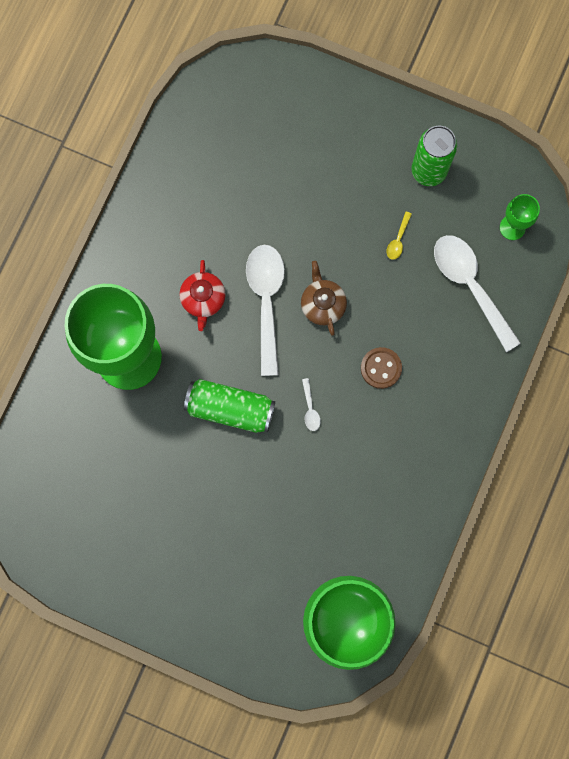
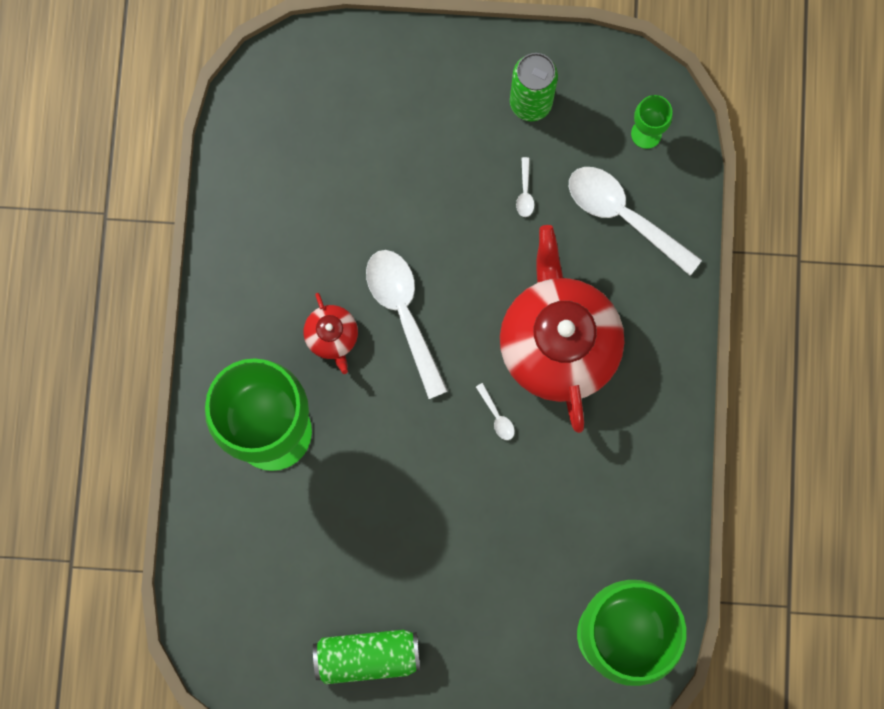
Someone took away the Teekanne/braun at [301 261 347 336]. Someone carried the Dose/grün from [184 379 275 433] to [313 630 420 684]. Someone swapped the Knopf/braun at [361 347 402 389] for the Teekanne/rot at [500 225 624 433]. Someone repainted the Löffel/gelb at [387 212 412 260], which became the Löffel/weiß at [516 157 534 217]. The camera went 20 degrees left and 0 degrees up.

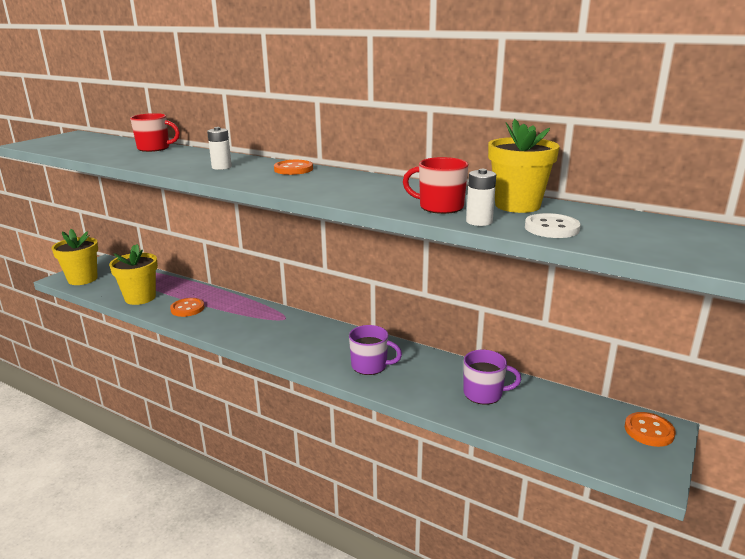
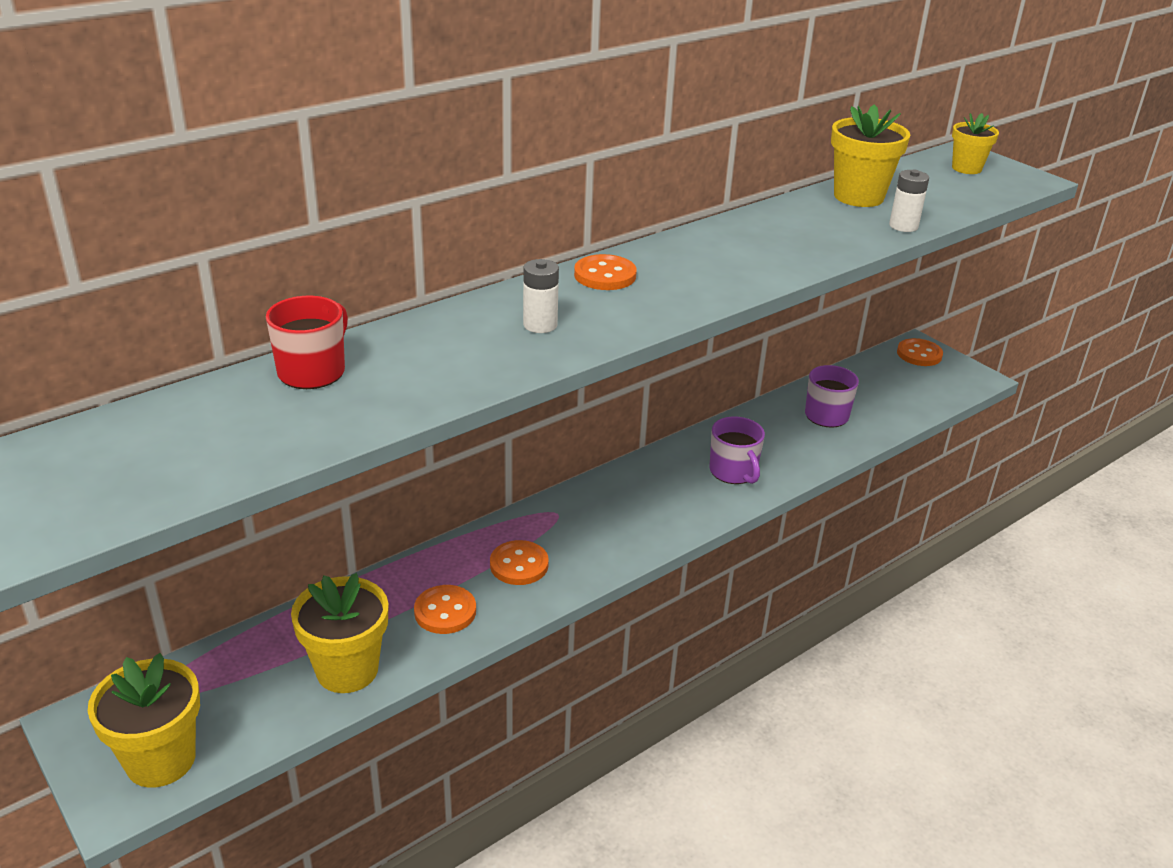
Someone took away the Tasse/rot at [403 157 468 214]. Someone took away the Knopf/weiß at [525 213 580 238]. Someone put down the Knopf/orange at [490 540 549 585]. Someone put down the Blumentopf/gelb at [952 113 999 174]. Someone rotated the Tasse/lila at [349 325 402 375] by 120 degrees clockwise. The camera went 70 degrees left and 10 degrees up.

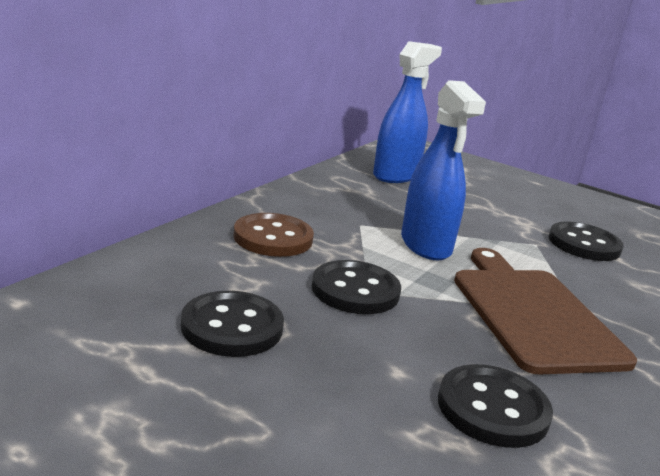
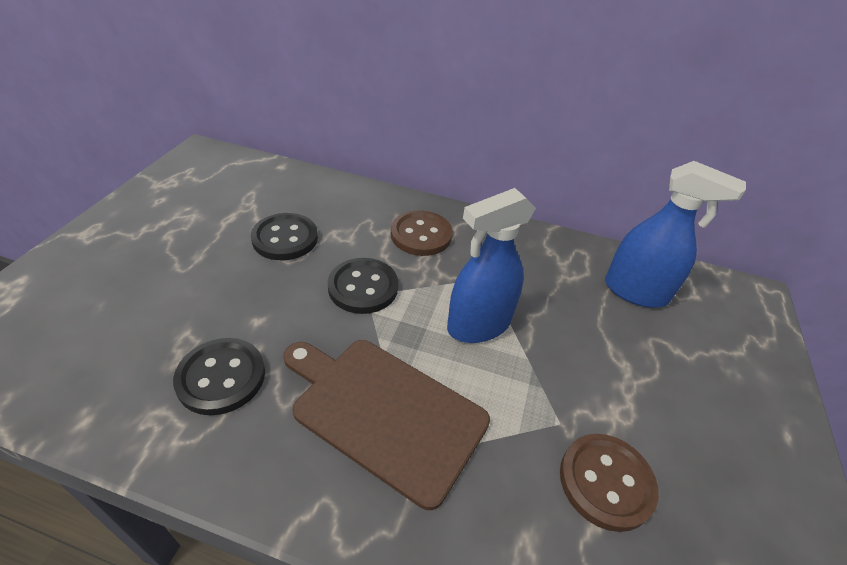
Someone repainted the Knopf/schwarz at [549 221 623 261], which became the Knopf/braun at [560 434 659 532]. Someone rotated the Schneidebrett/braun at [454 248 637 375] by 120 degrees counterclockwise. The camera went 75 degrees right and 20 degrees up.

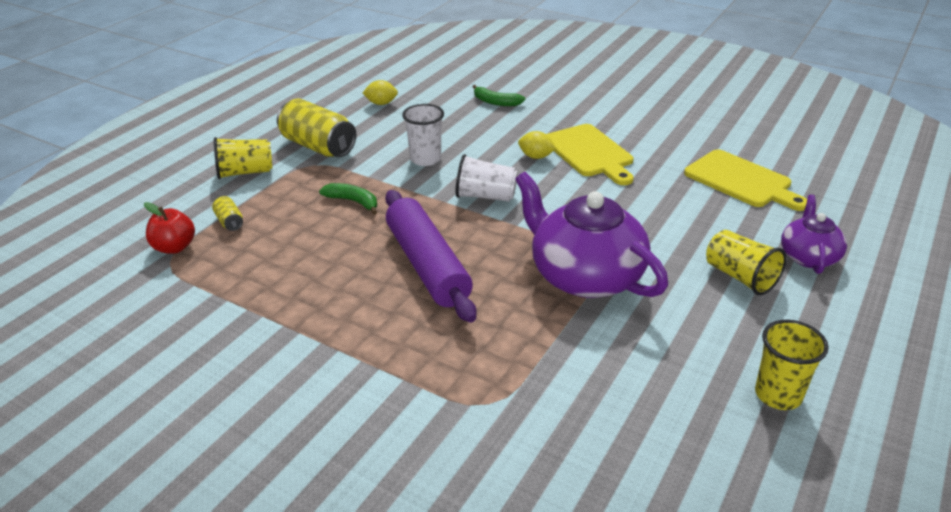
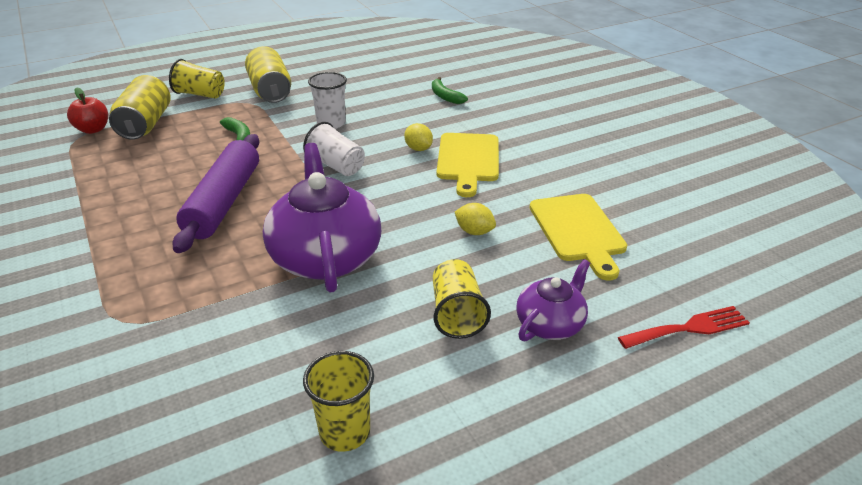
Someone put down the Gabel/rot at [618 306 750 349]. Someone carried the Zitrone/gelb from [363 80 398 105] to [455 203 496 235]. Someone scaled the Dose/gelb at [212 196 243 231] by 2.25. The camera went 30 degrees right and 0 degrees up.

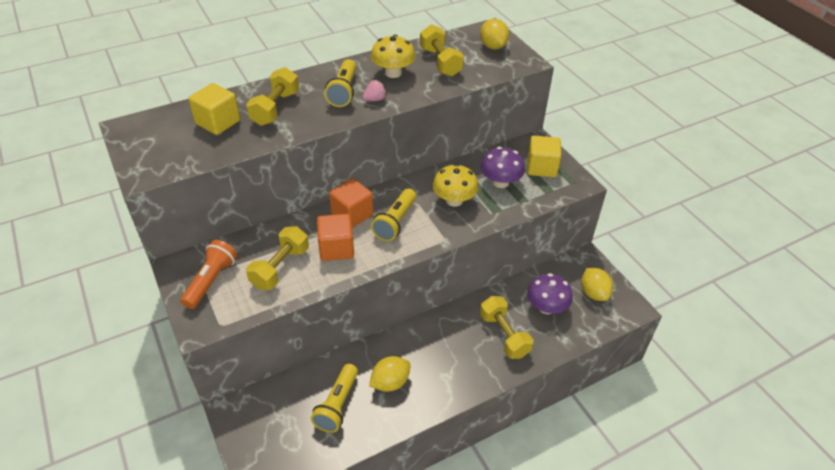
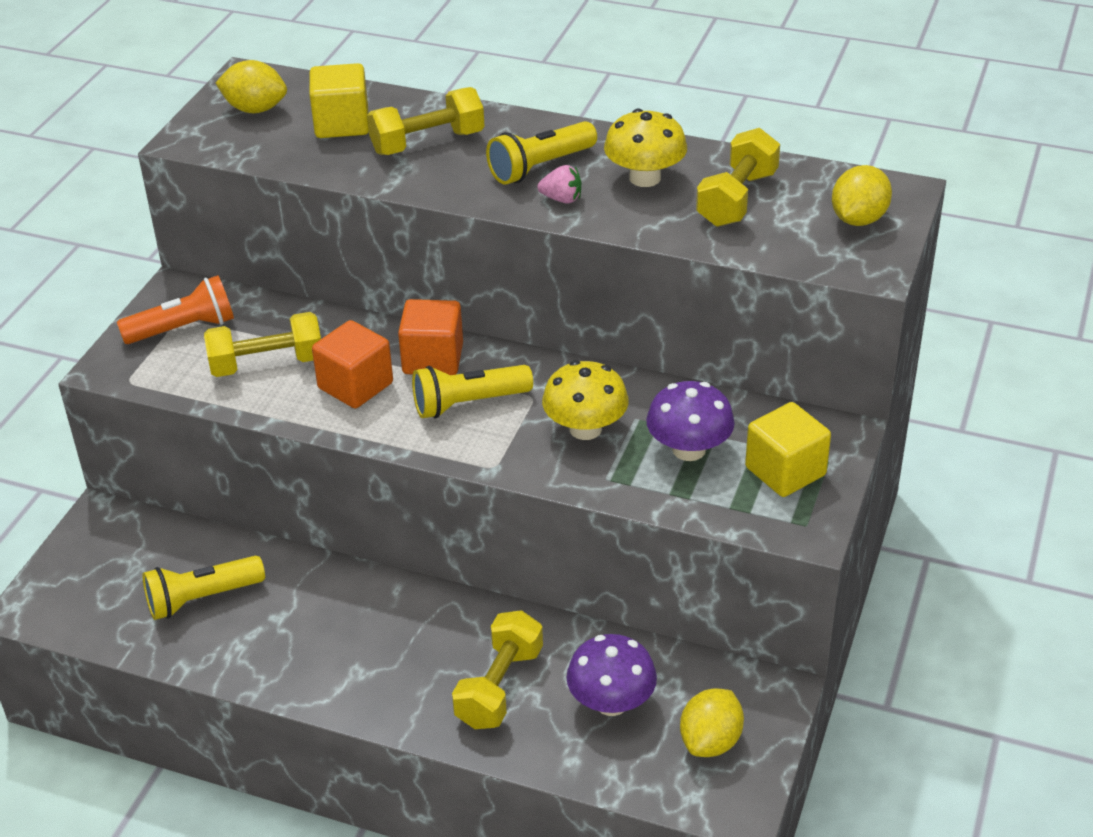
Someone carried the Zitrone/gelb from [369 356 411 392] to [216 60 287 113]. The camera went 50 degrees right and 5 degrees down.

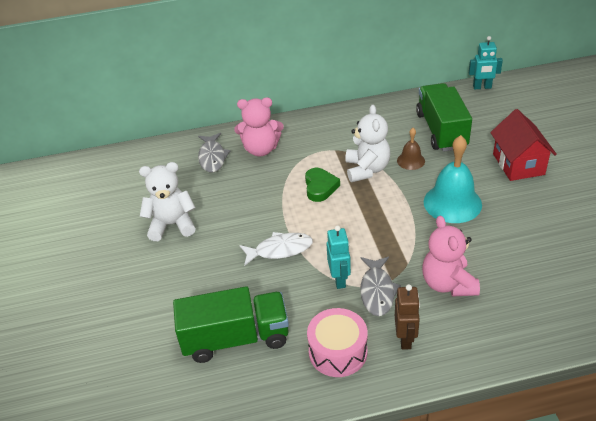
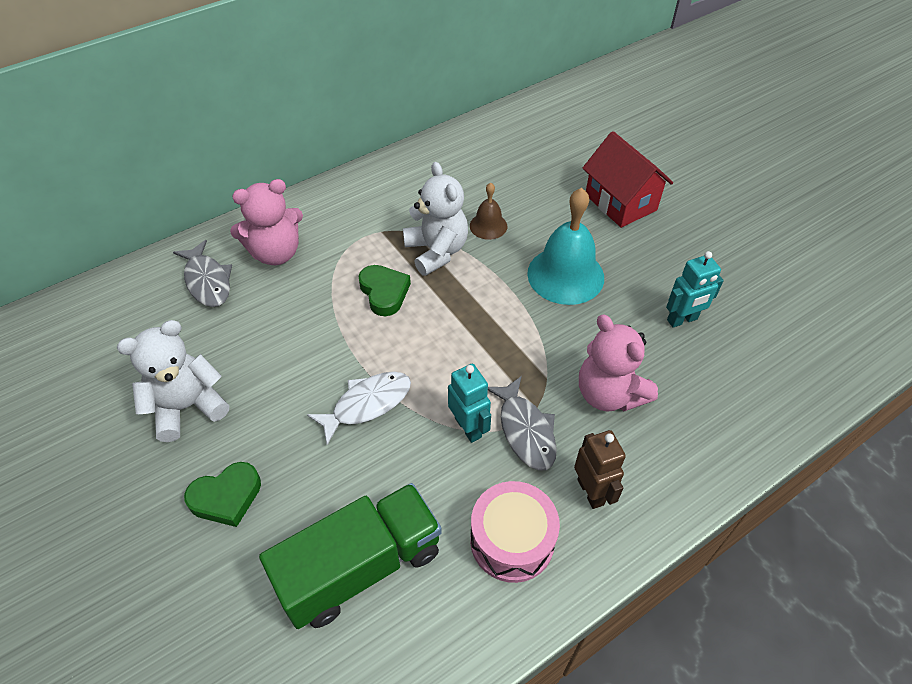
Someone took away the Lastwagen/grün at [416 83 472 152]. Someone put down the Herz/grün at [184 462 261 527]. Someone carried the Roboter/türkis from [469 36 503 89] to [666 251 724 328]. The camera went 25 degrees left and 10 degrees up.

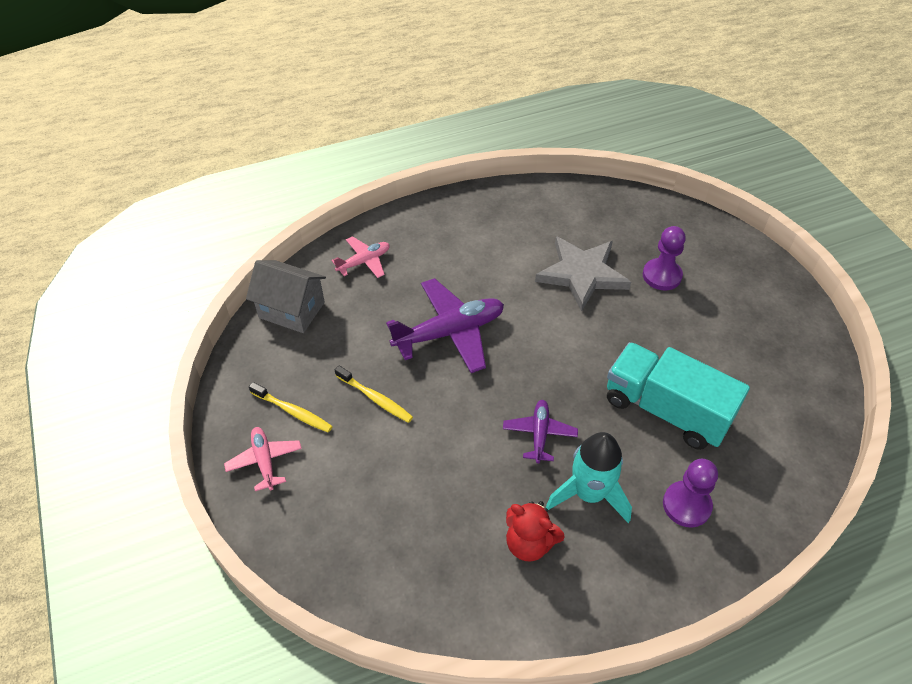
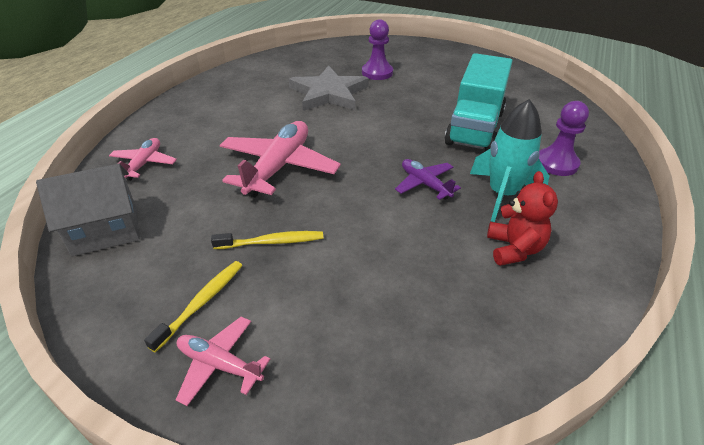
Someone repainted the Flugzeug/lila at [386 278 504 373], which became the Flugzeug/rosa at [220 121 341 198]. Someone rotated the Zahnbürste/gelb at [249 382 333 433] by 45 degrees counterclockwise. Someone rotated the Teddybär/rot at [506 501 565 561] by 75 degrees counterclockwise. Someone rotated the Lastwagen/türkis at [607 342 750 450] by 60 degrees counterclockwise. The camera went 45 degrees left and 10 degrees down.

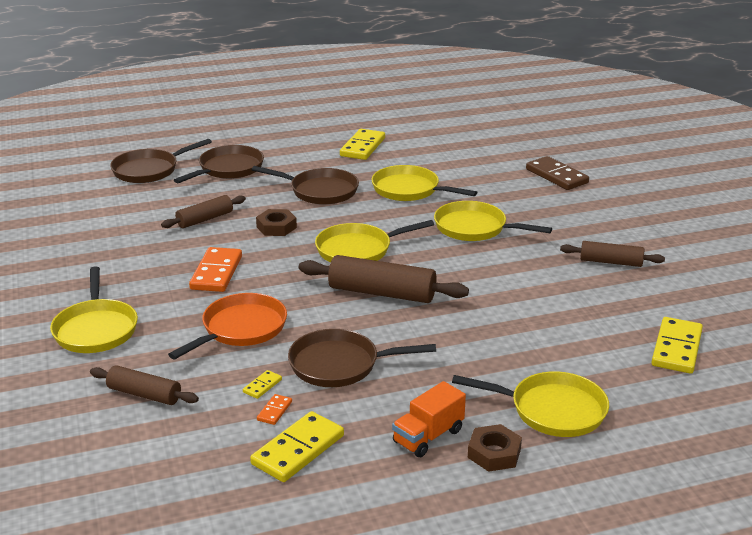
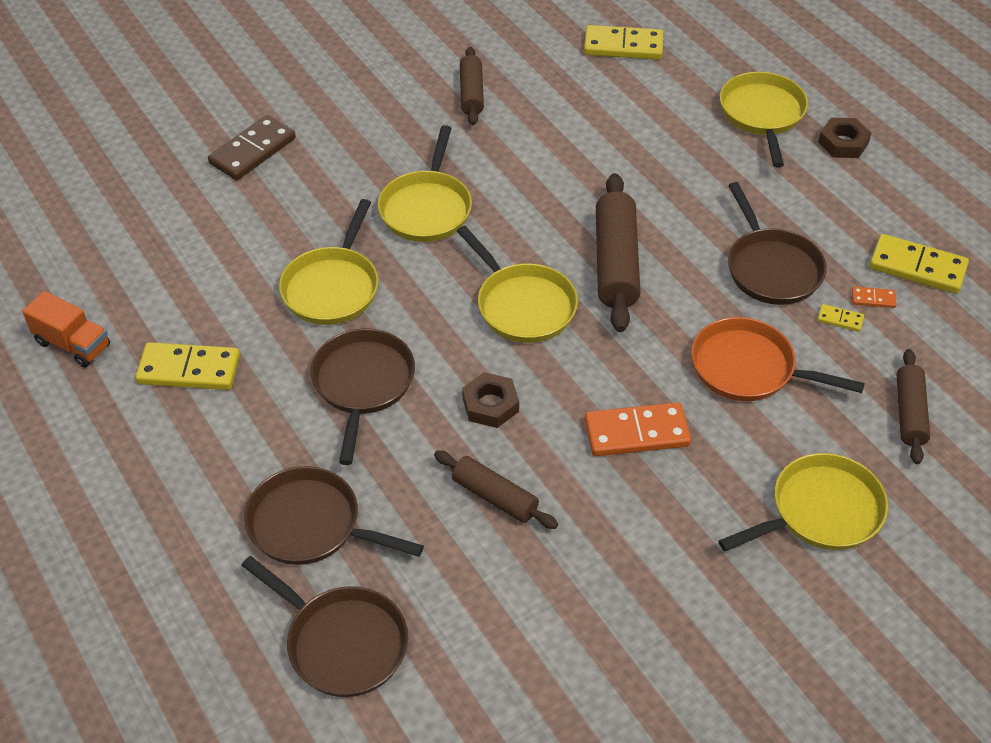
Someone carried the Lastwagen/orange from [392 381 466 457] to [22 291 110 368]. The camera went 105 degrees left and 20 degrees up.

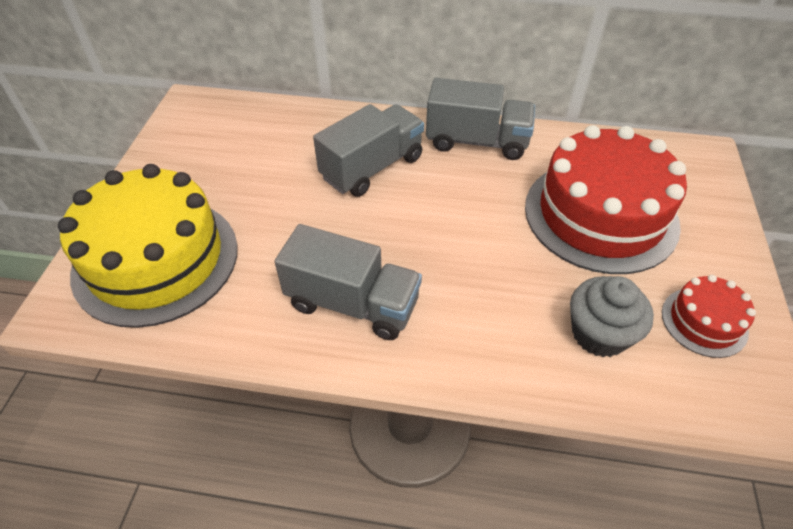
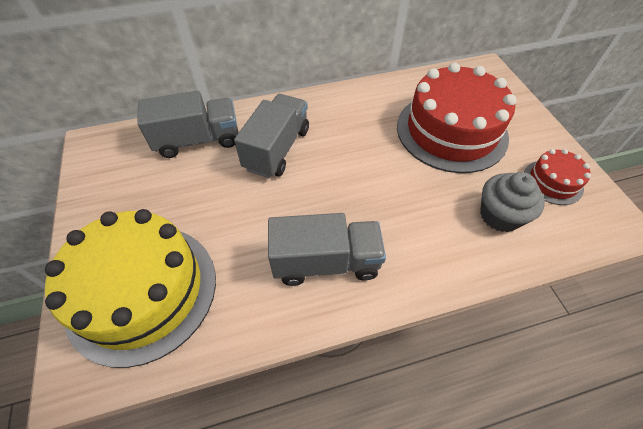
Someone carried the Lastwagen/grau from [426 78 535 160] to [137 91 238 158]. The camera went 25 degrees left and 5 degrees up.

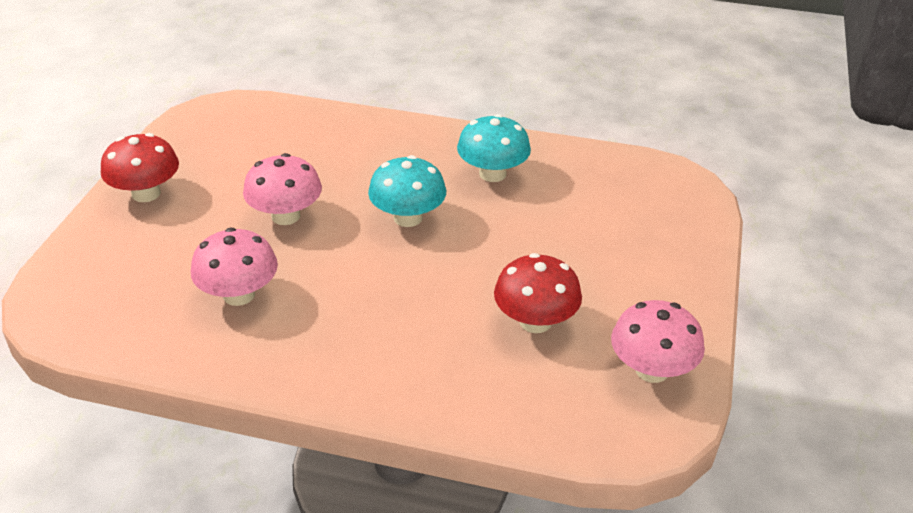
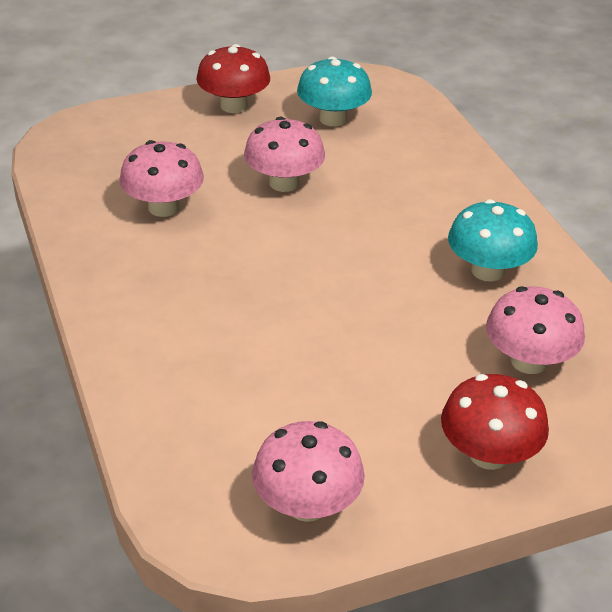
Someone put down the Pilz/rosa at [486 286 585 374]. Someone carried the Pilz/türkis from [368 155 446 227] to [297 56 372 126]. Someone carried the Pilz/rot from [494 253 582 333] to [441 374 549 470]. The camera went 55 degrees right and 0 degrees up.

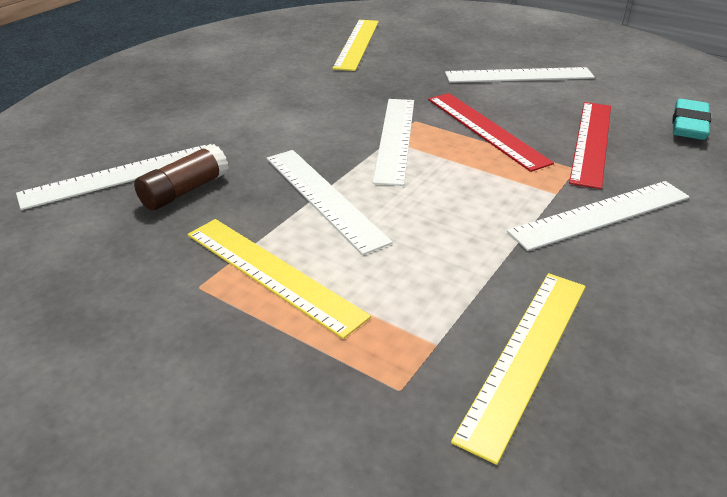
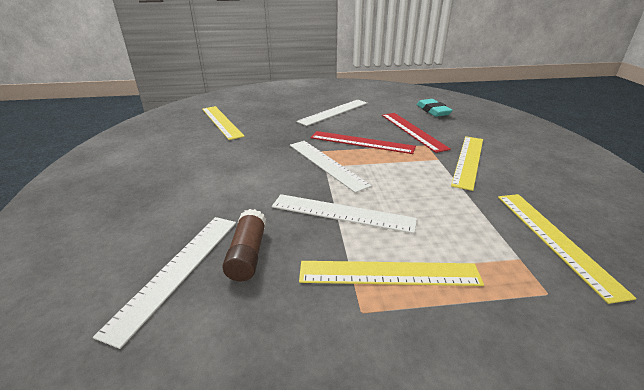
Someone repainted the Lineal/weiß at [507 181 690 251], which became the Lineal/gelb at [451 136 483 191]. The camera went 40 degrees left and 5 degrees down.

